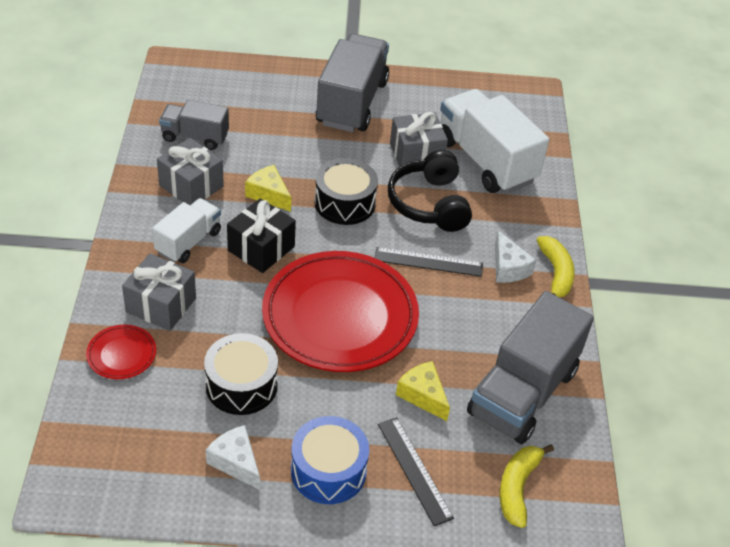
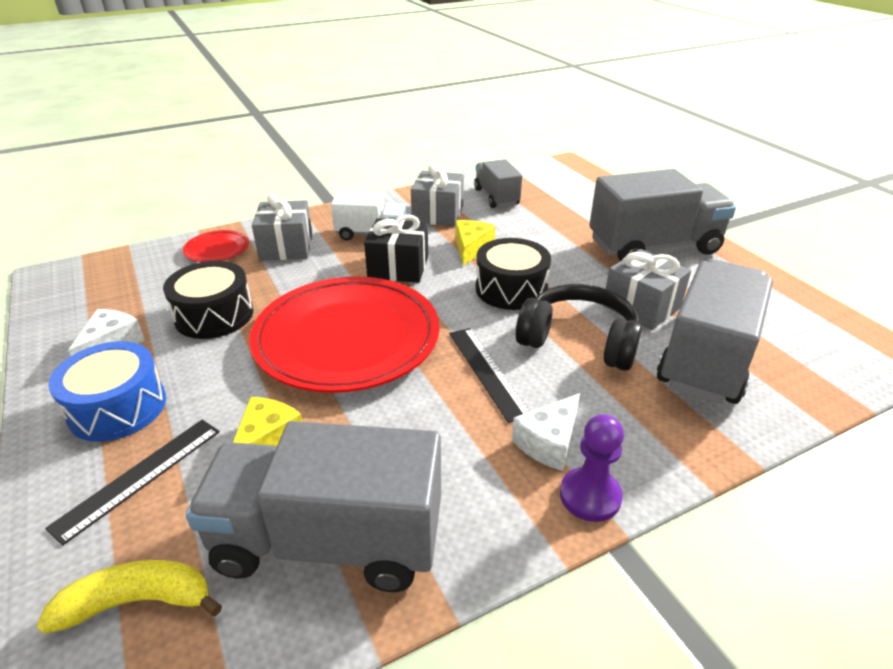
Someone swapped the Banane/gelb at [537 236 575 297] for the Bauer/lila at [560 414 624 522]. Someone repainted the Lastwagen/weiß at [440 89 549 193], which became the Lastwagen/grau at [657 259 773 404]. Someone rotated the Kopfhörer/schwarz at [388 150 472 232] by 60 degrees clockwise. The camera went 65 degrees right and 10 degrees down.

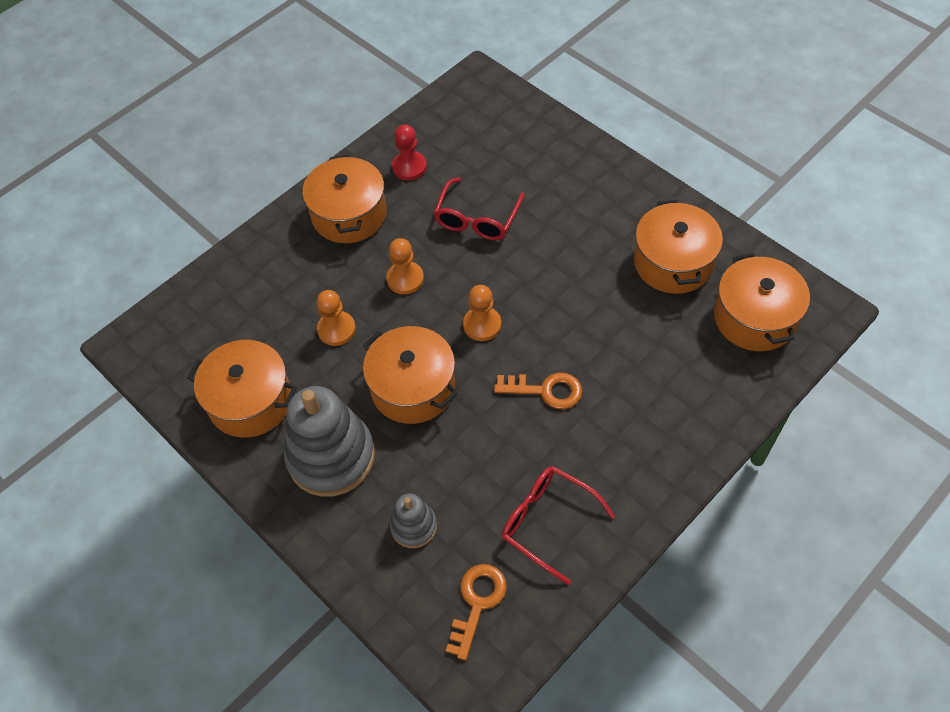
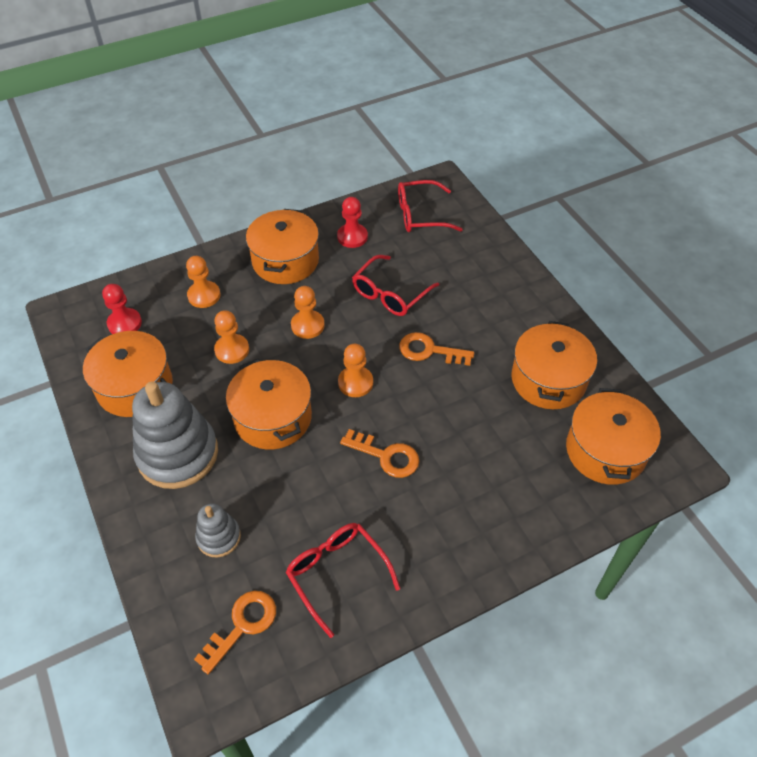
Someone put down the Bauer/rot at [102 284 142 334]. Someone put down the Bauer/orange at [186 256 220 308]. Someone put down the Brille/rot at [398 180 463 232]. Someone put down the Schlüssel/orange at [399 332 474 366]. The camera went 15 degrees right and 5 degrees down.

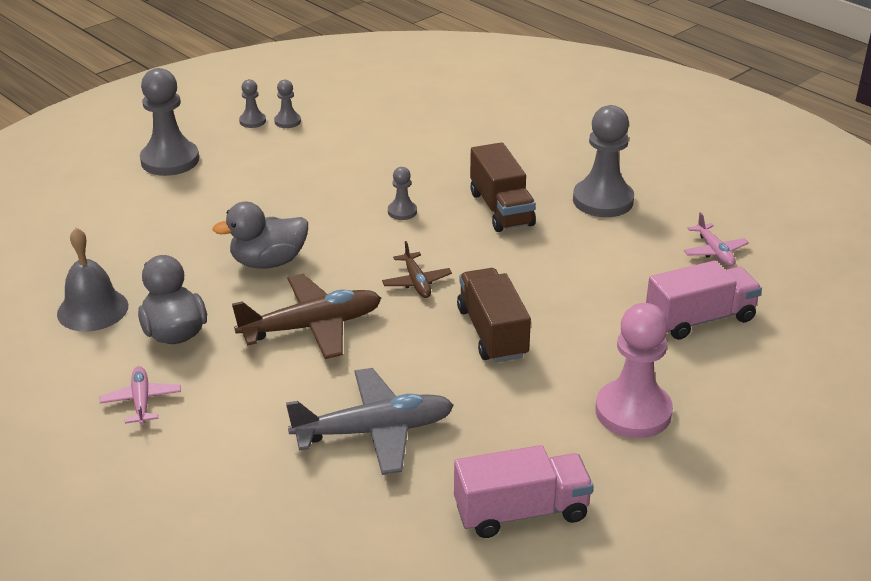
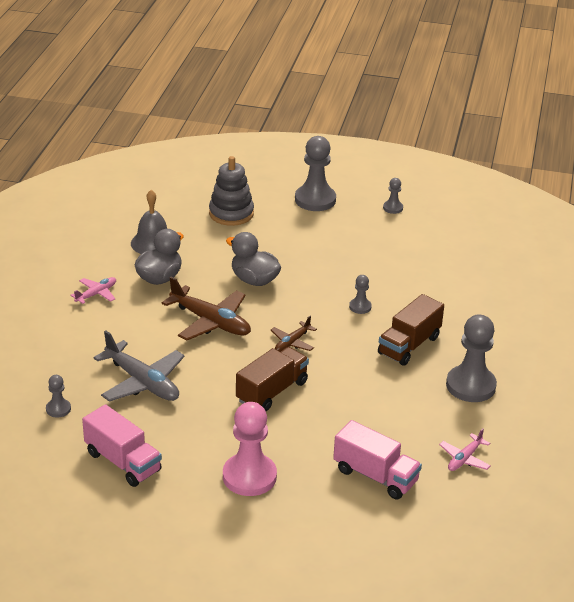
Someone put down the Stapelspielzeug/grau at [209 156 254 226]. Someone carried the Bauer/grau from [274 80 301 128] to [46 375 71 418]. The camera went 55 degrees right and 0 degrees up.

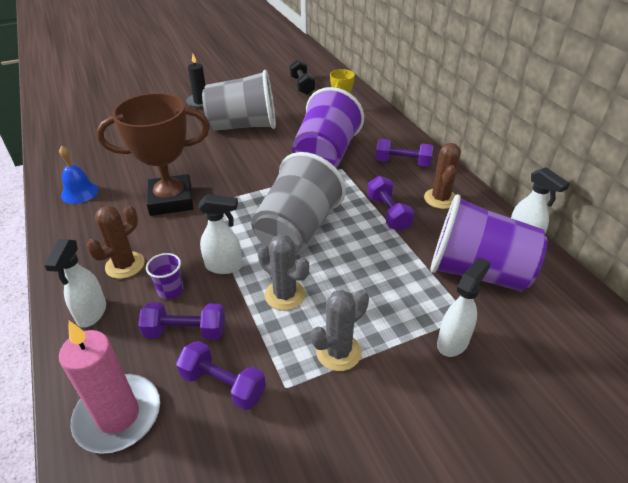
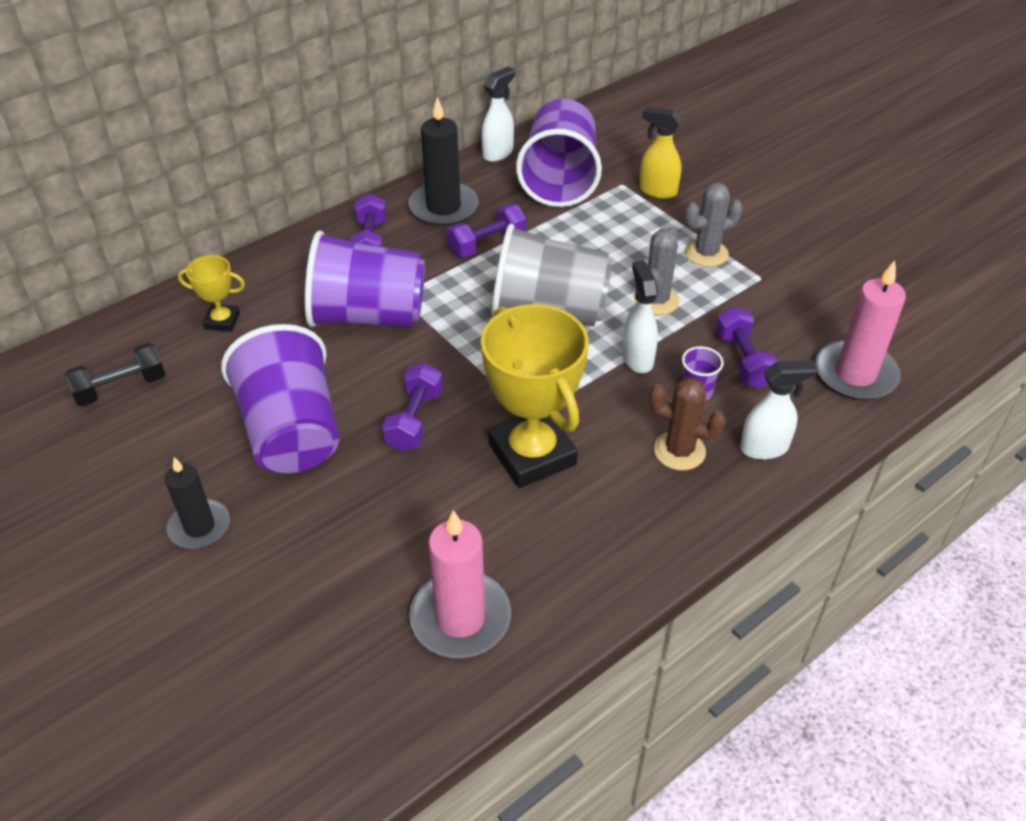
Someone took away the Glocke/blau at [59 146 99 204]. Someone put down the Kerze/rosa at [409 510 511 658]. Someone carried the Hantel/lila from [176 341 266 410] to [382 363 443 451]. Someone swapped the Kaktus/braun at [424 143 461 209] for the Kerze/schwarz at [408 97 479 226]. Someone repainted the Pokal/braun at [97 93 210 216], which became the Pokal/gelb at [481 304 589 488]. Someone repainted the Becher/grau at [202 70 276 131], which became the Becher/lila at [221 324 339 473]. Someone repainted the Sprühflasche/weiß at [437 257 490 357], which became the Sprühflasche/gelb at [639 107 682 199]. Someone rotated the Kaktus/grau at [311 290 369 371] by 60 degrees counterclockwise. The camera went 105 degrees left and 5 degrees up.

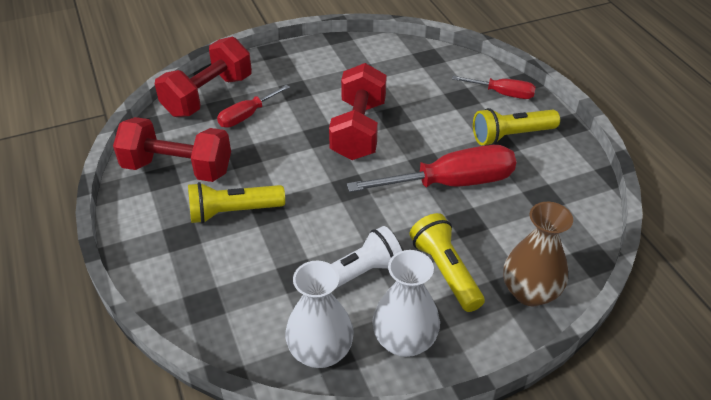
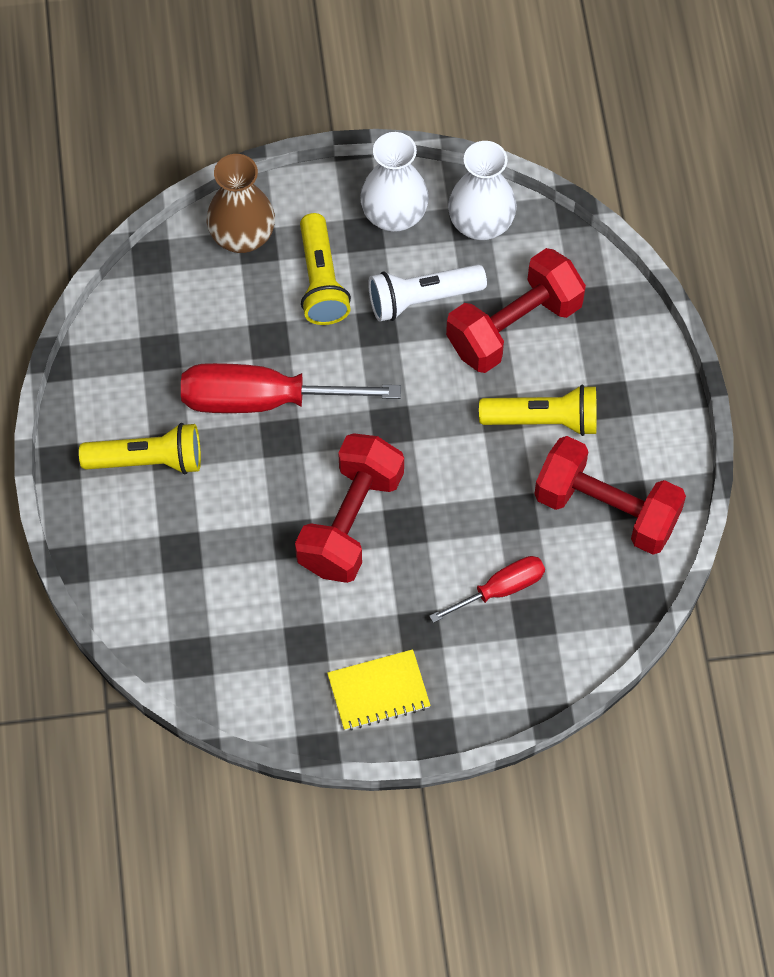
Someone took away the Schraubenzieher/rot at [452 76 536 99]. Someone put down the Notizbuch/gelb at [327 649 431 731]. Someone carried the Hantel/rot from [155 37 252 117] to [446 248 586 373]. The camera went 165 degrees left and 20 degrees up.

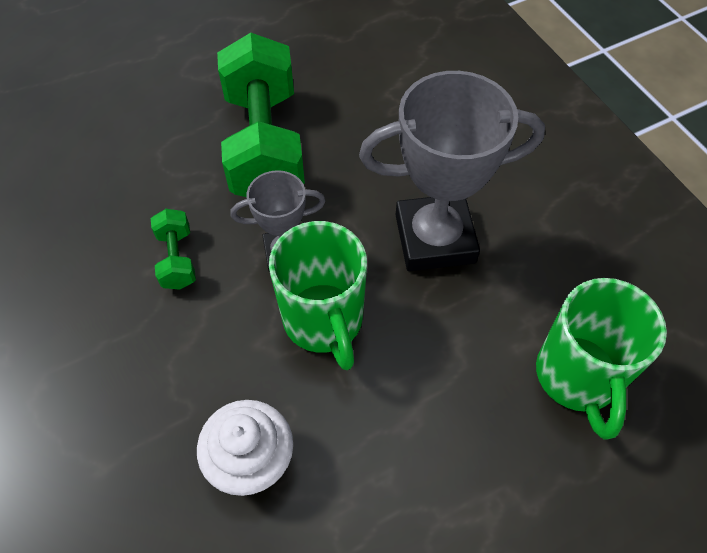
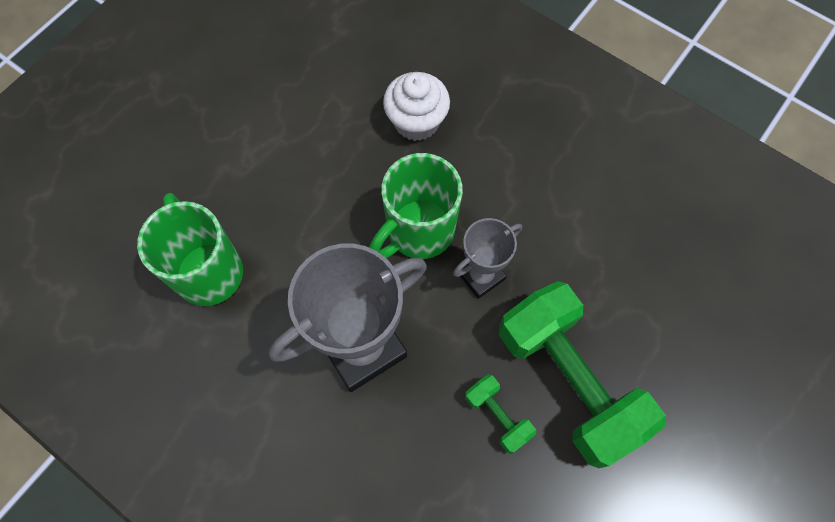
Someone carried the Hantel/grün from [151 209 196 290] to [465 374 536 454]. Someone rotated the Tasse/grün at [269 221 367 370] by 90 degrees counterclockwise. The camera went 155 degrees right and 10 degrees up.

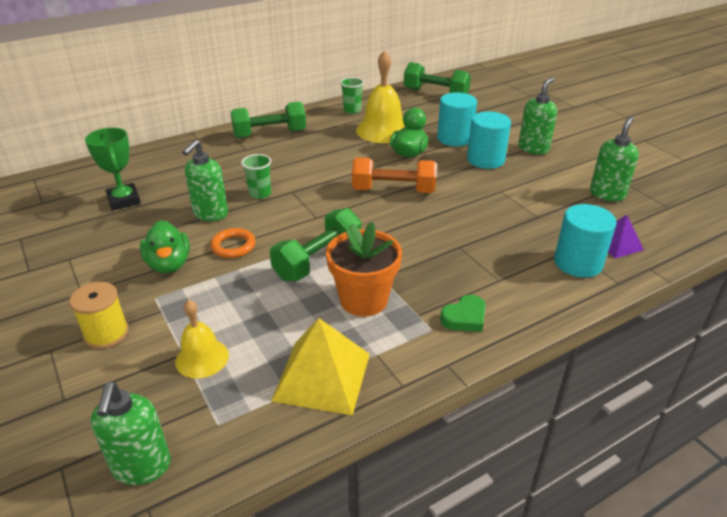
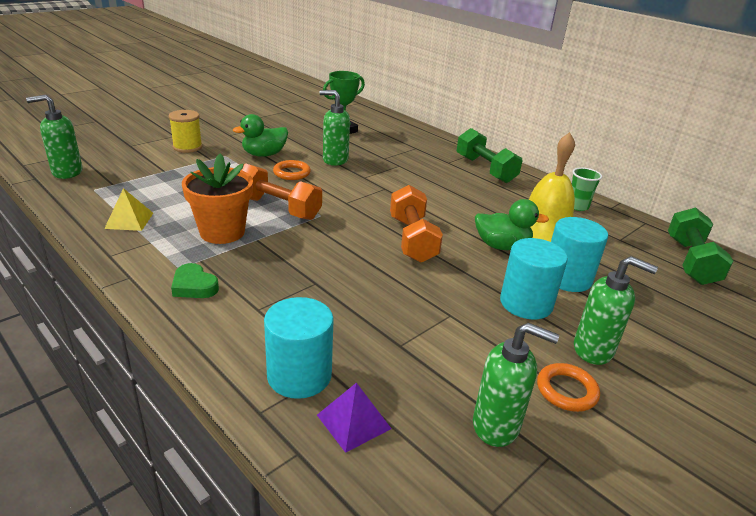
Someone took away the Glocke/gelb at [175 300 229 379]. Someone took away the Becher/grün at [241 154 271 199]. Someone put down the Ring/orange at [537 363 600 412]. Someone repainted the Hantel/grün at [270 208 362 281], which became the Hantel/orange at [242 163 322 220]. Someone scaled the Pyramide/gelb at [271 318 370 416] by 0.57. The camera went 75 degrees right and 5 degrees down.

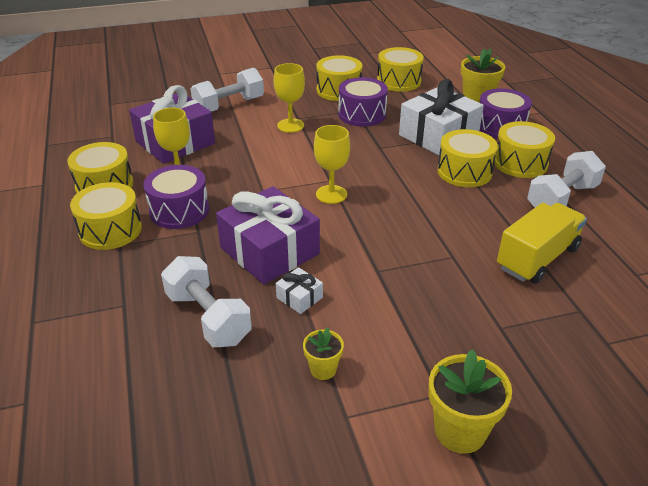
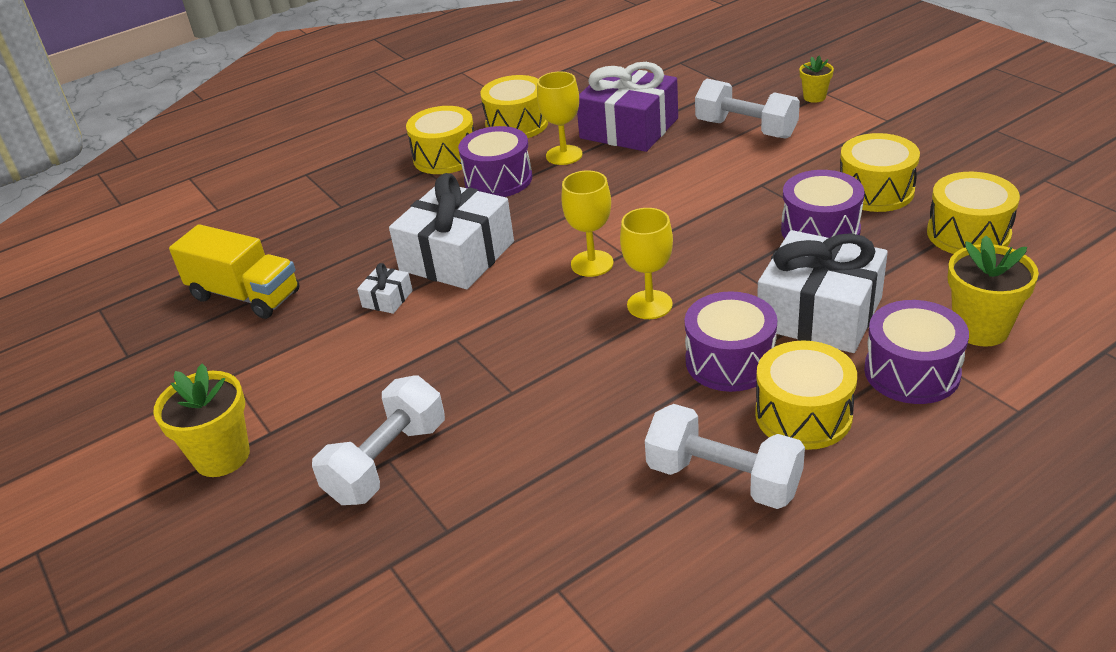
Someone carried the Hantel/weiß from [161 256 252 347] to [312 375 445 505]. Someone carried the Kelch/gelb from [274 63 305 133] to [620 208 673 319]. Someone carried the Blumentopf/gelb from [303 327 344 380] to [800 55 834 103]. Someone carried the Lastwagen/gelb from [497 203 587 284] to [169 224 300 319]. Someone repainted the Geschenk/lila at [216 186 320 284], which became the Geschenk/weiß at [389 173 514 289]. Someone repainted the Trommel/gelb at [437 129 498 187], which became the Trommel/lila at [685 291 777 392]. The camera went 75 degrees right and 0 degrees up.

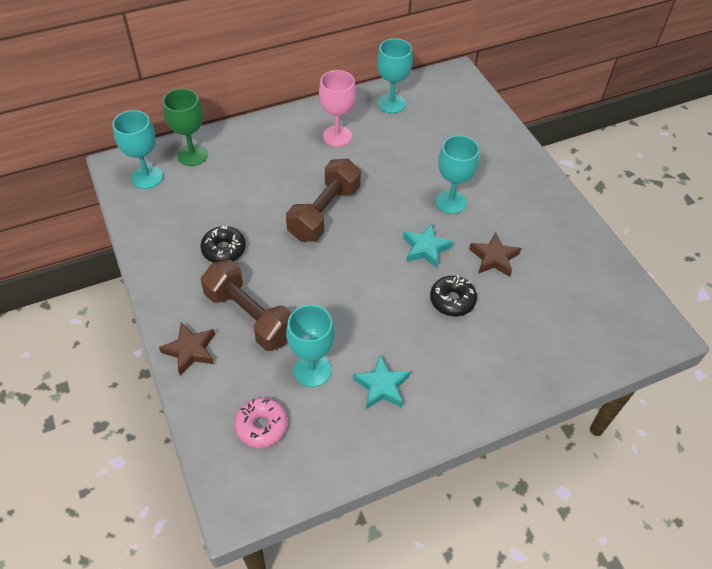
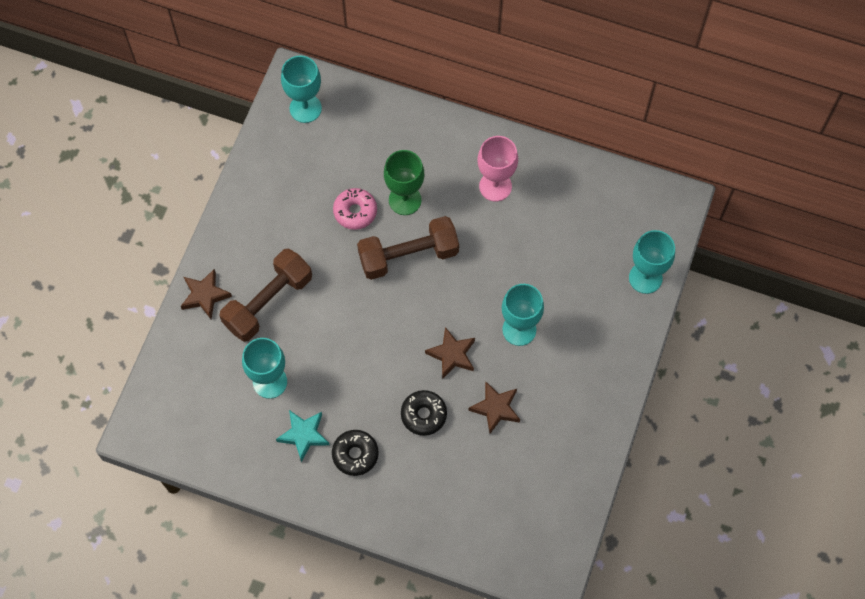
Someone carried the Kelch/grün from [163 88 208 166] to [384 150 424 215]. Someone carried the Donut/schwarz from [200 226 246 263] to [332 430 379 476]. Someone carried the Donut/rosa from [234 398 288 448] to [333 188 377 230]. Someone carried the Kelch/türkis from [377 38 413 113] to [629 230 675 294]. Someone repainted the Stern/türkis at [403 223 453 268], which became the Stern/braun at [425 327 475 379]. Someone rotated the Hantel/braun at [201 260 292 351] by 45 degrees clockwise. The camera went 45 degrees right and 15 degrees up.

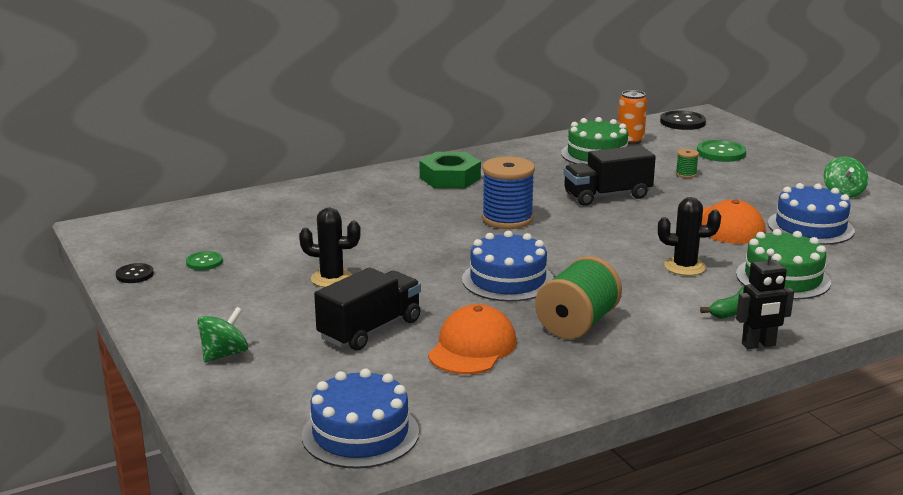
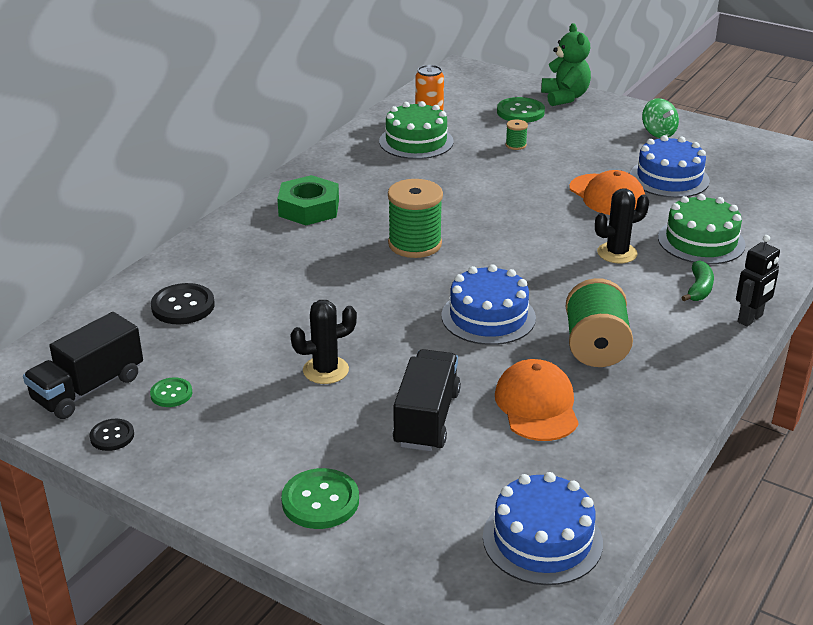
Someone put down the Teddybär/grün at [541 23 591 106]. Someone carried the Lastwagen/schwarz from [563 145 656 206] to [23 312 143 419]. Someone carried the Knopf/schwarz from [660 110 706 130] to [151 283 215 325]. Someone swapped the Kreisel/grün at [197 307 248 362] for the Knopf/grün at [281 468 359 529]. Someone repainted the Garnrolle/blau at [482 157 535 229], which became the Garnrolle/grün at [388 179 443 258]. The camera went 30 degrees left and 10 degrees up.

